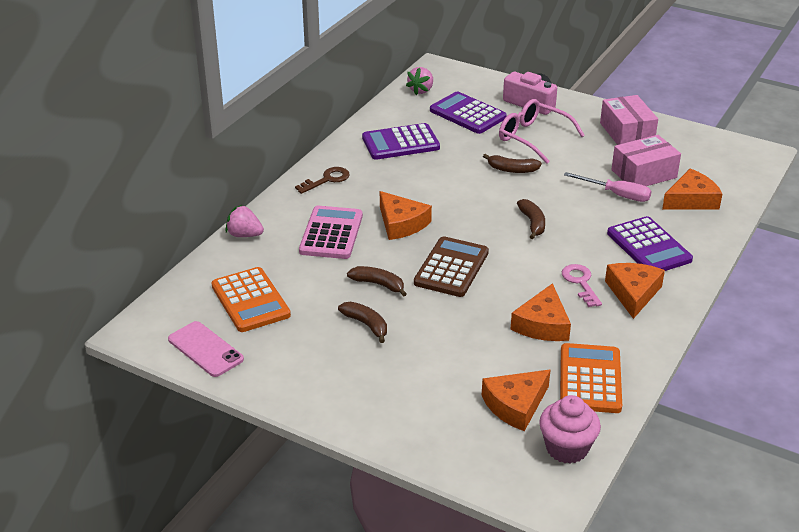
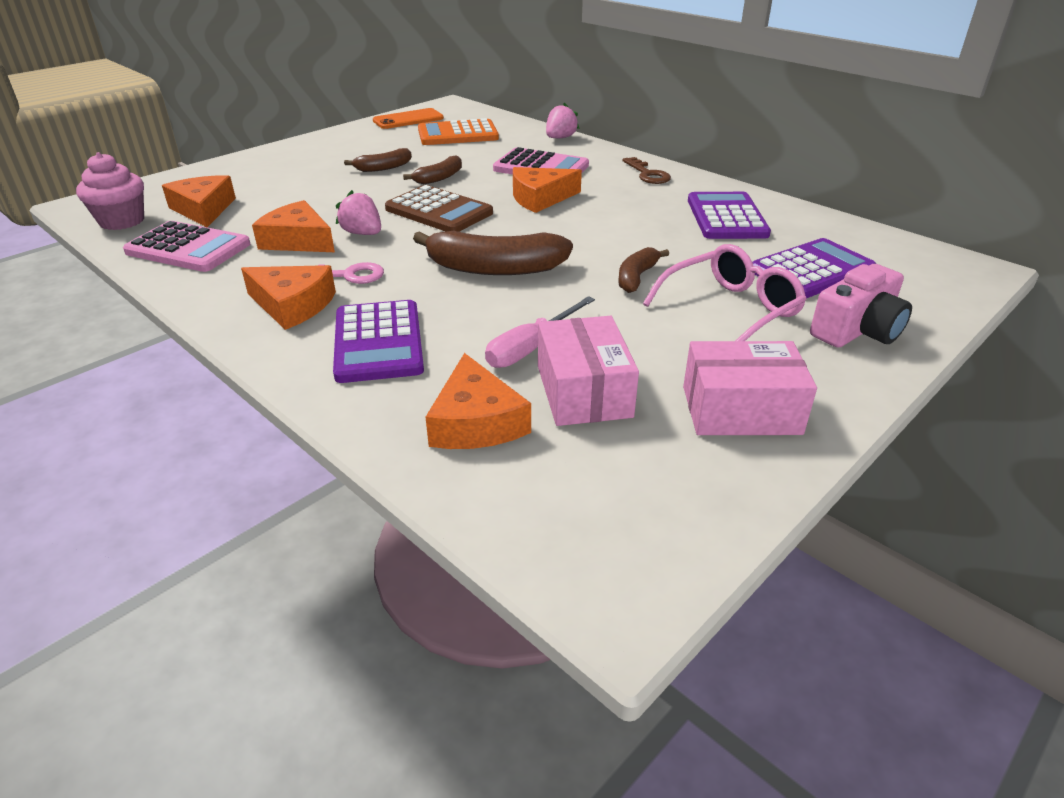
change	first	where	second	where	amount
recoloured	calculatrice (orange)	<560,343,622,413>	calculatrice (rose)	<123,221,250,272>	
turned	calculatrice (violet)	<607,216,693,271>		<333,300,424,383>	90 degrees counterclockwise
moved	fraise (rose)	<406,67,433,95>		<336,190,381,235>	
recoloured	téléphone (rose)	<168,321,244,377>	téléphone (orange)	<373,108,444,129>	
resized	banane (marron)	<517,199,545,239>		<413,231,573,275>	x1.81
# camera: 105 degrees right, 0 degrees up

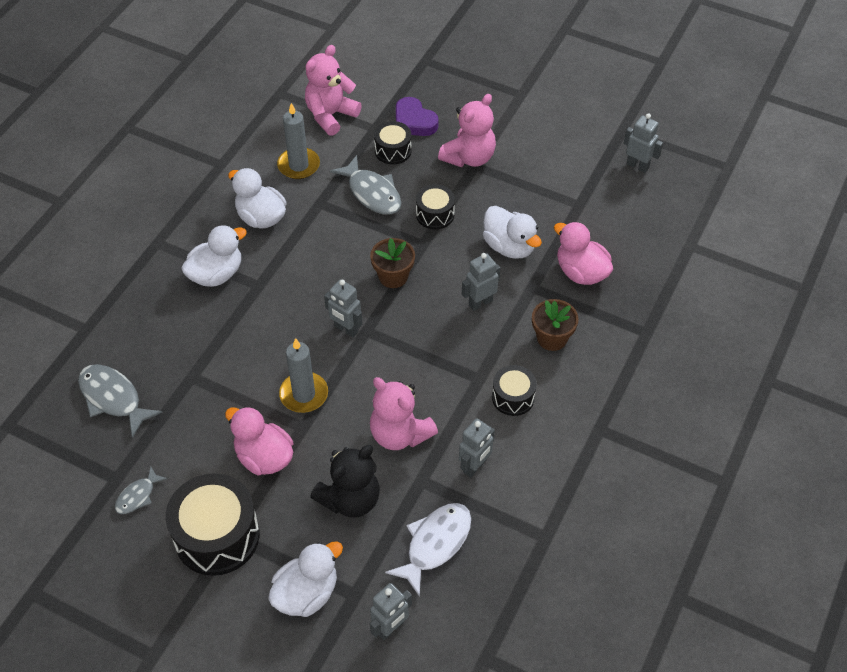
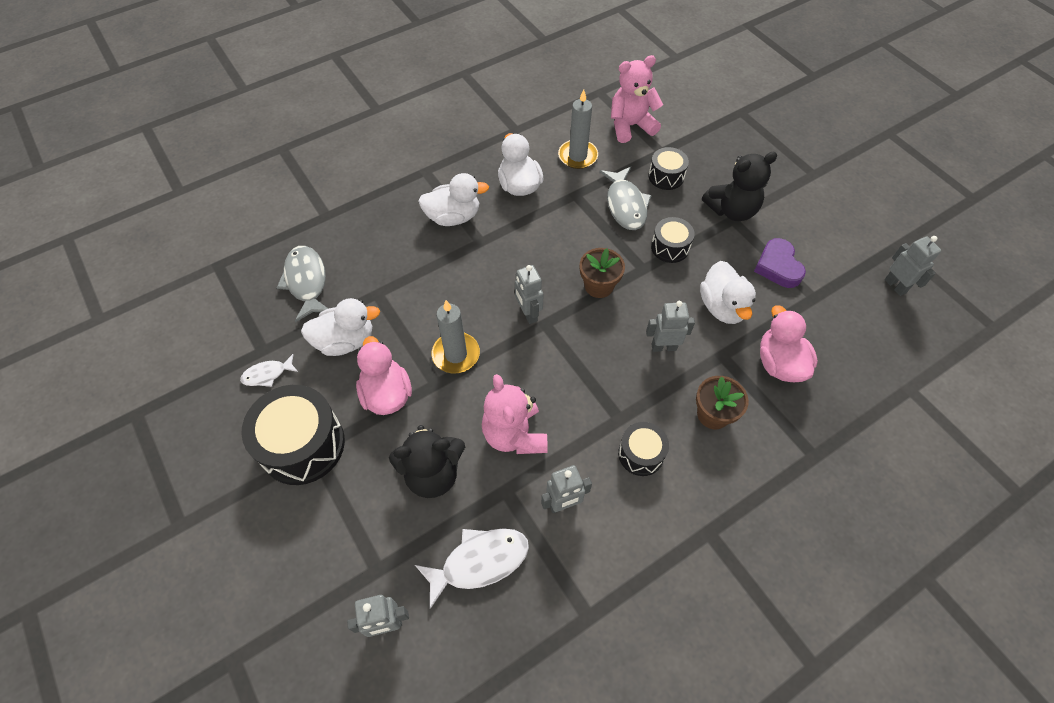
change	first	where	second	where	amount
recoloured	poisson (gris)	<115,467,167,514>	poisson (blanc)	<240,354,298,387>	
moved	canard (blanc)	<268,542,343,617>		<301,298,380,356>	
recoloured	ours en peluche (rose)	<438,94,496,167>	ours en peluche (noir)	<702,152,778,221>	
moved	cœur (violet)	<396,97,438,136>		<754,238,806,288>	
# camera: 30 degrees right, 5 degrees up

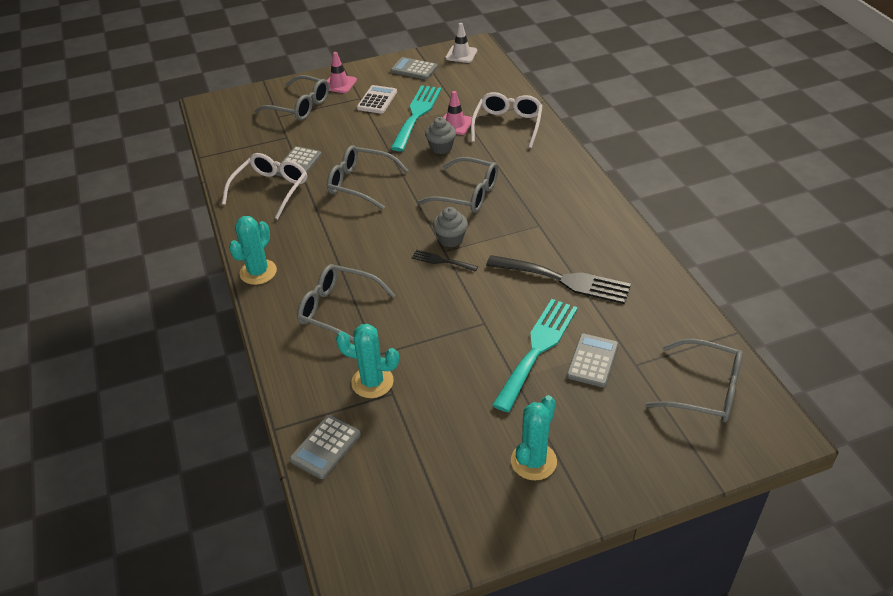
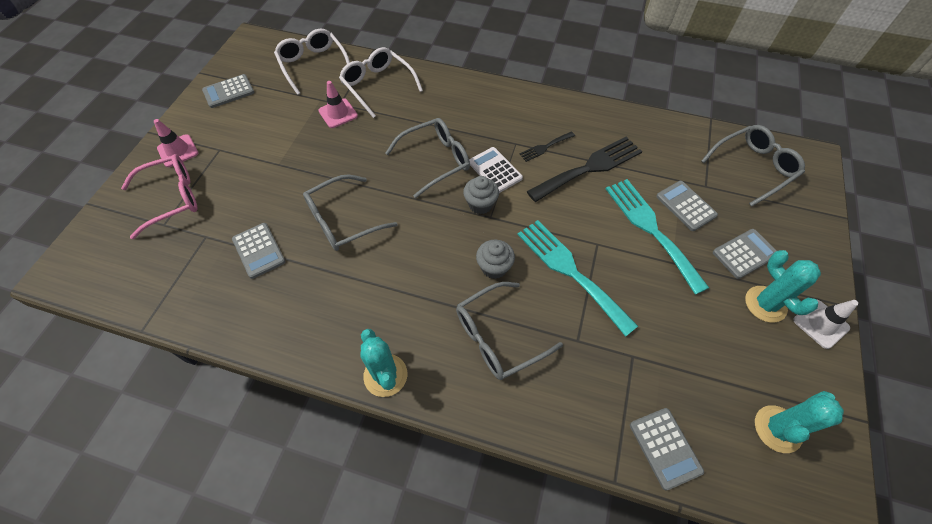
change	first	where	second	where	amount
recoloured	lunettes (gris)	<255,75,329,121>	lunettes (rose)	<121,154,198,239>	
moved	lunettes (blanc)	<222,153,307,219>		<274,29,350,95>	
moved	calculatrice (blanc)	<357,85,397,114>		<469,147,523,193>	
moved	muffin (gris)	<425,117,456,154>		<476,240,515,279>	
moved	fourchette (turquoise)	<390,85,442,151>		<518,220,638,337>	
moved	fourchette (noir)	<411,250,478,272>		<519,132,575,162>	
added			calculatrice (gris)	<713,229,777,279>	
moved	cactus (turquoise)	<336,324,399,398>		<755,391,844,453>	
moved	cône de chantier (blanc)	<445,23,477,63>		<793,300,858,349>	
# camera: 55 degrees left, 15 degrees up

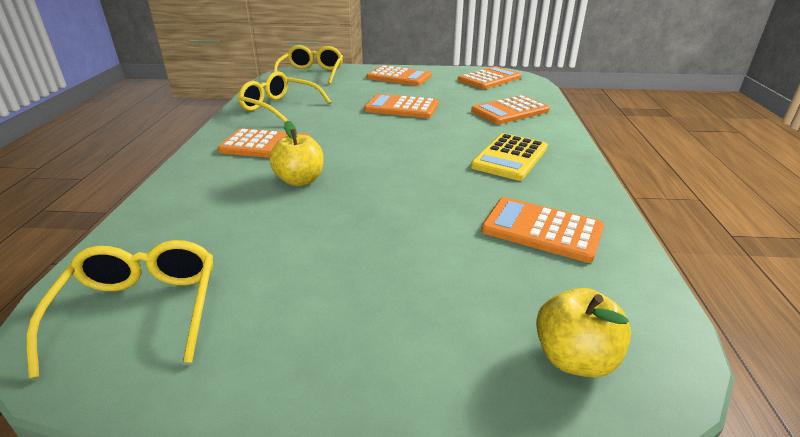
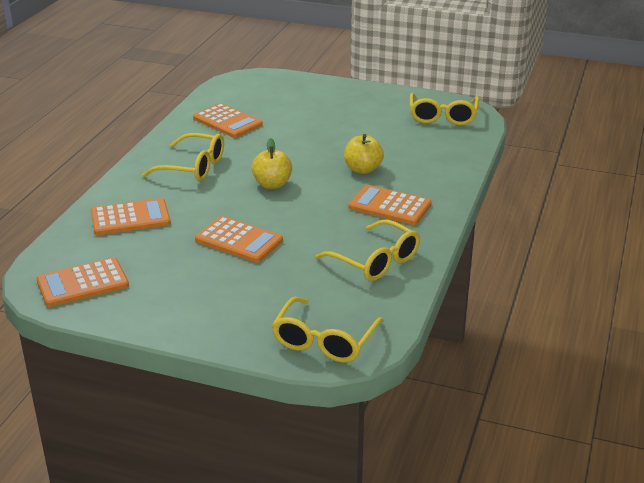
change	first	where	second	where	amount
replaced	calculatrice (jaune)	<471,133,548,181>	lunettes (jaune)	<142,133,224,181>	
moved	pomme (jaune)	<536,288,631,377>		<251,138,292,189>	
removed	calculatrice (orange)	<366,65,431,86>			
# camera: 165 degrees left, 0 degrees up

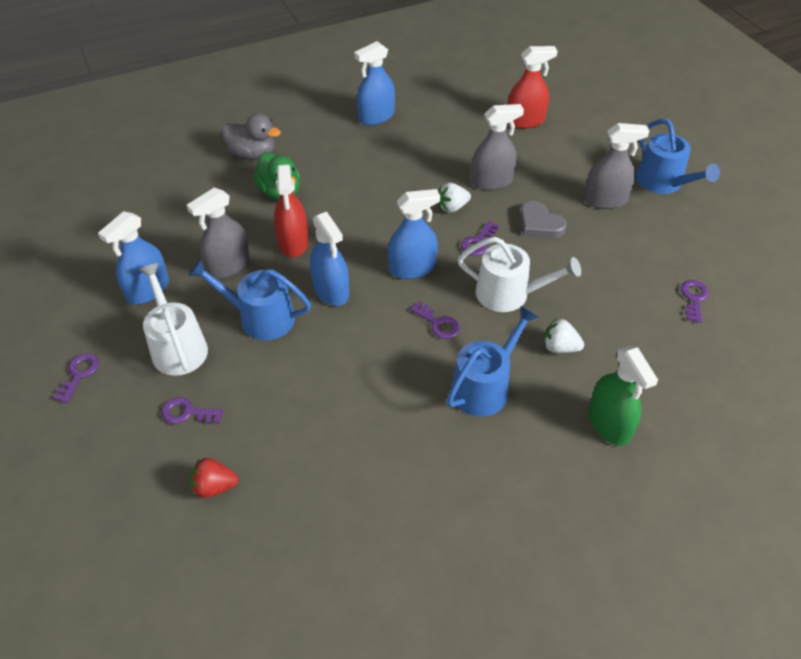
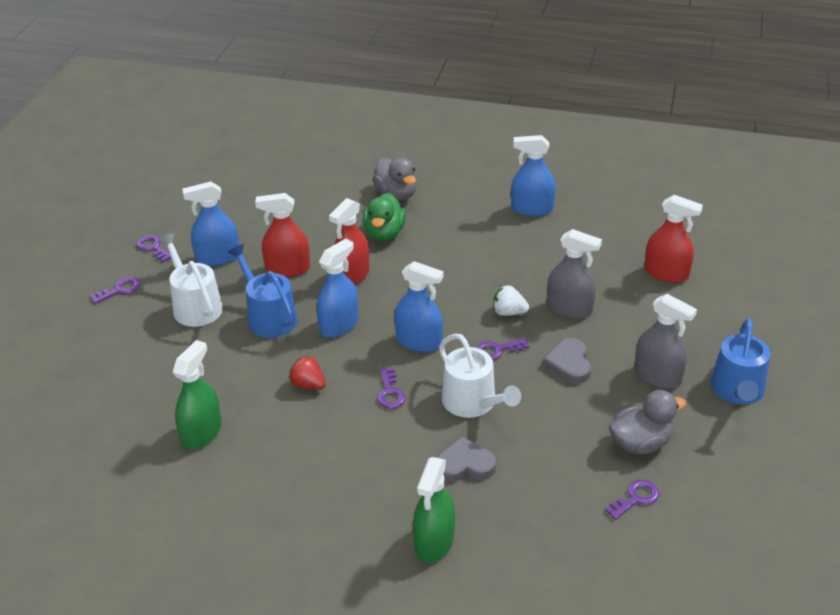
change	first	where	second	where	amount
moved	clé (violet)	<161,397,224,424>		<136,235,171,262>	
turned	arrosoir (blanc)	<139,263,208,376>		<159,233,223,327>	45 degrees counterclockwise
added			vaporisateur (vert)	<173,340,221,450>	
recoloured	vaporisateur (gris)	<187,188,250,279>	vaporisateur (rouge)	<255,193,310,277>	
moved	fraise (rouge)	<190,458,238,498>		<289,356,326,390>	
turned	vaporisateur (bleu)	<310,212,349,306>		<317,239,359,338>	150 degrees counterclockwise
replaced	fraise (blanc)	<544,319,584,353>	cœur (gris)	<436,437,496,482>	
added			canard (gris)	<609,390,686,454>	
removed	arrosoir (bleu)	<447,306,538,417>			
# camera: 40 degrees right, 10 degrees down

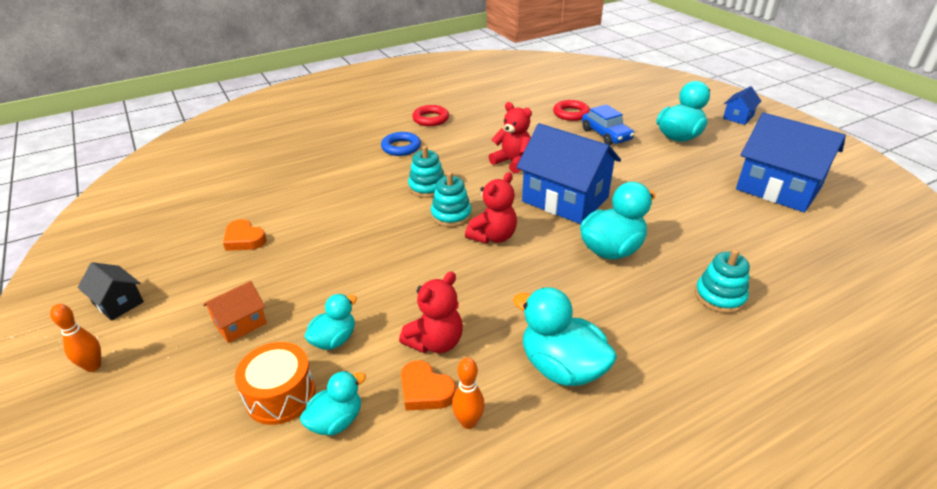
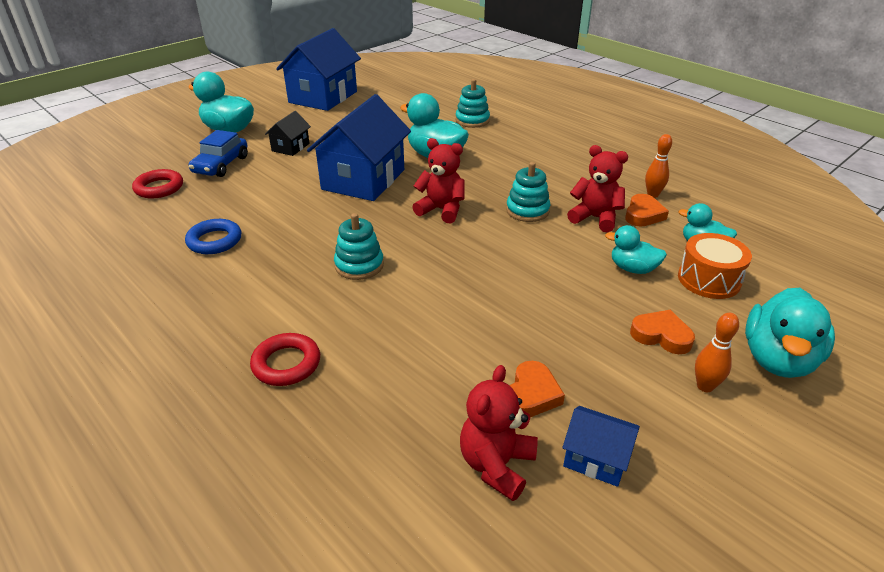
change	first	where	second	where	amount
moved	anneau (bleu)	<381,132,421,156>		<185,219,241,254>	
turned	voiture (bleu)	<582,104,635,145>		<189,130,248,177>	150 degrees clockwise
moved	anneau (rouge)	<412,105,449,126>		<250,333,320,386>	
moved	maison (noir)	<78,262,144,321>		<265,111,311,156>	
moved	ours en peluche (rouge)	<489,102,532,173>		<460,365,538,501>	
moved	jouet à empiler (turquoise)	<431,172,472,227>		<506,162,550,222>	
moved	maison (bleu)	<723,86,762,125>		<562,406,640,487>	
replaced	maison (orange)	<203,281,267,343>	cœur (orange)	<630,310,695,354>	
moved	quille (orange)	<50,304,101,372>		<695,313,739,392>	
moved	canard (turquoise)	<513,287,617,386>		<745,288,835,378>	
# camera: 105 degrees left, 0 degrees up

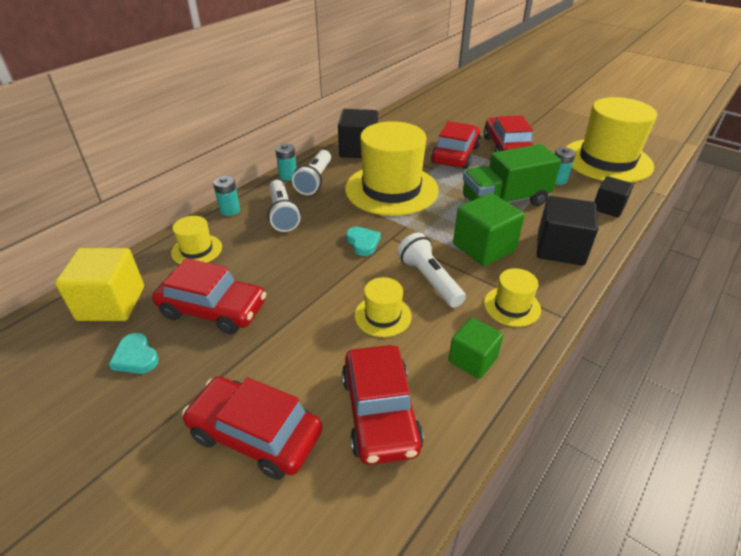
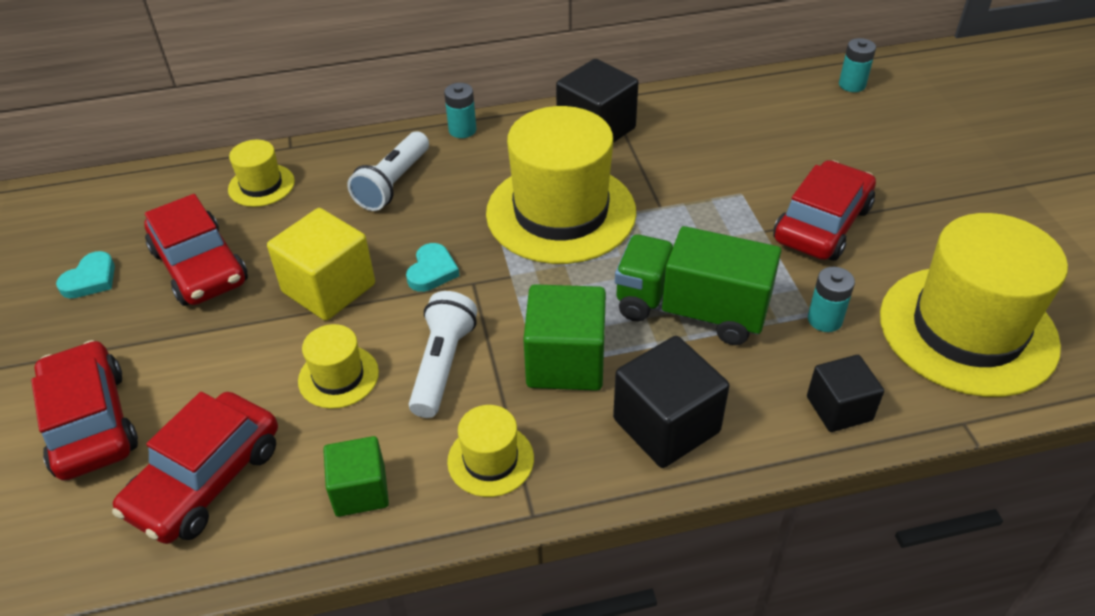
change	first	where	second	where	amount
turned	cœur (turquoise)	<109,333,159,374>		<56,251,115,298>	150 degrees counterclockwise
moved	cube (jaune)	<55,248,144,321>		<267,208,375,321>	
moved	pile (turquoise)	<213,176,240,216>		<839,38,876,92>	
removed	lampe de poche (blanc)	<292,150,331,195>			
removed	voiture (rouge)	<431,121,481,169>			
# camera: 40 degrees right, 5 degrees up

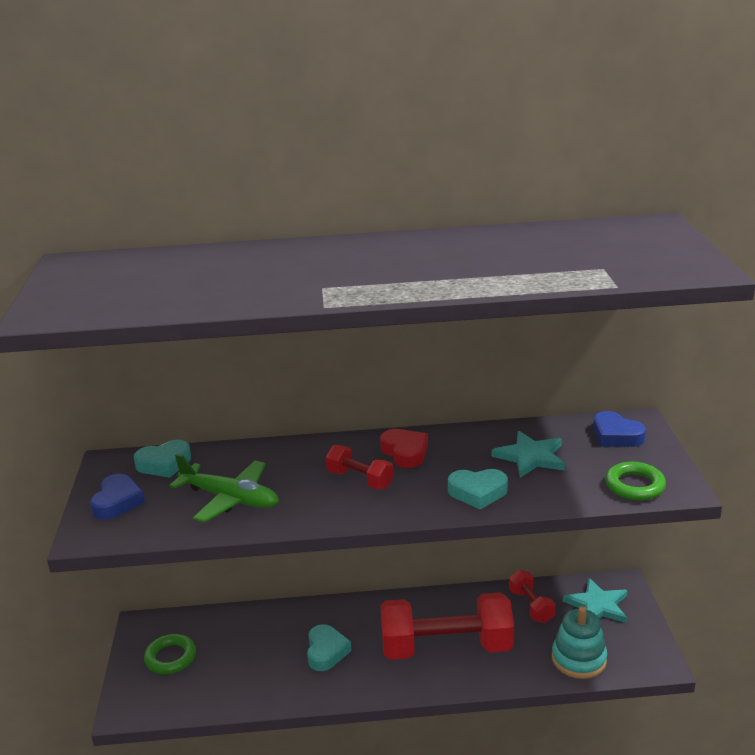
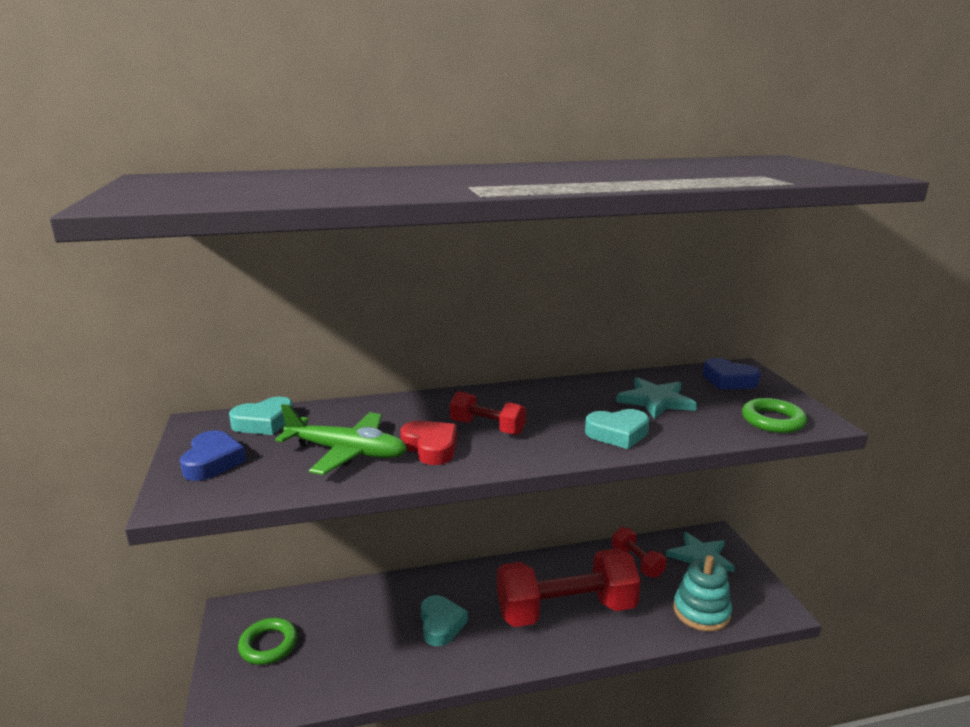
change	first	where	second	where	amount
moved	cœur (rouge)	<380,429,428,468>		<400,421,457,465>	
# camera: 10 degrees left, 5 degrees down

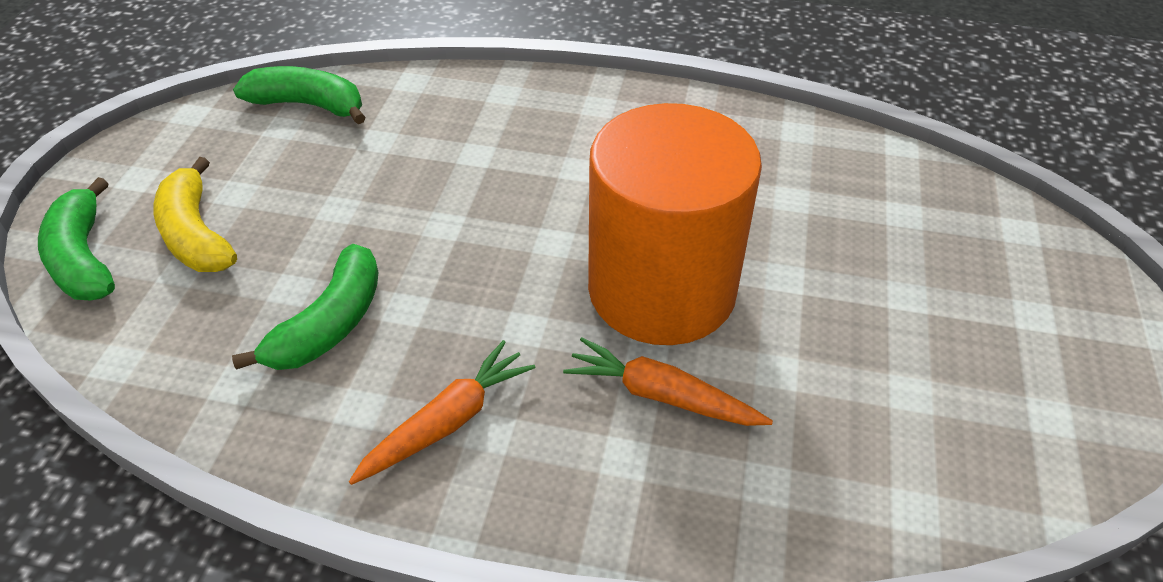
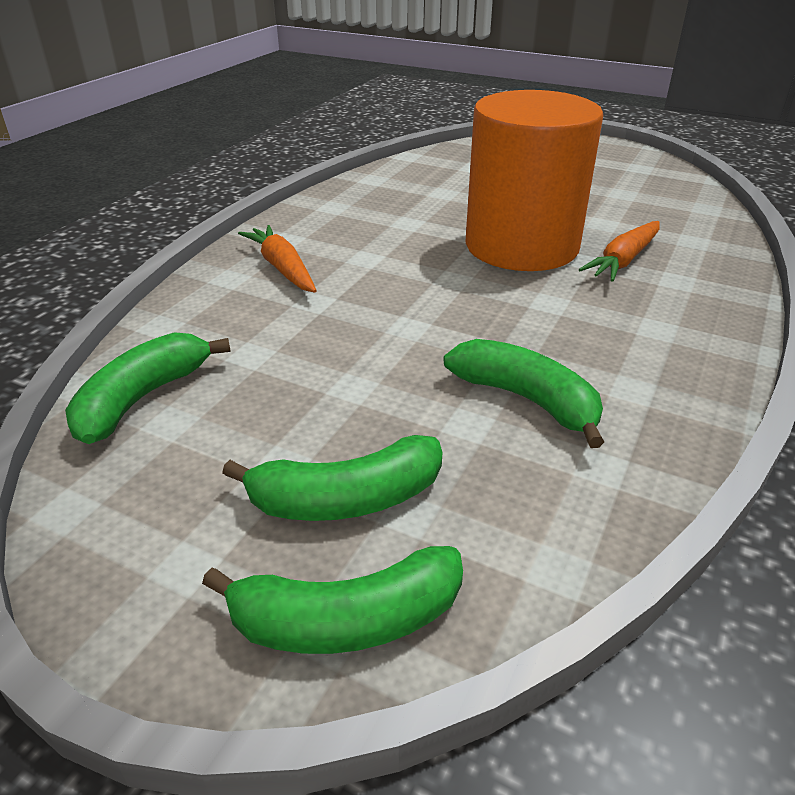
change	first	where	second	where	amount
recoloured	banane (jaune)	<153,157,237,272>	banane (vert)	<222,435,442,521>	
moved	carotte (orange)	<349,340,535,485>		<238,225,317,293>	
# camera: 75 degrees left, 10 degrees down

